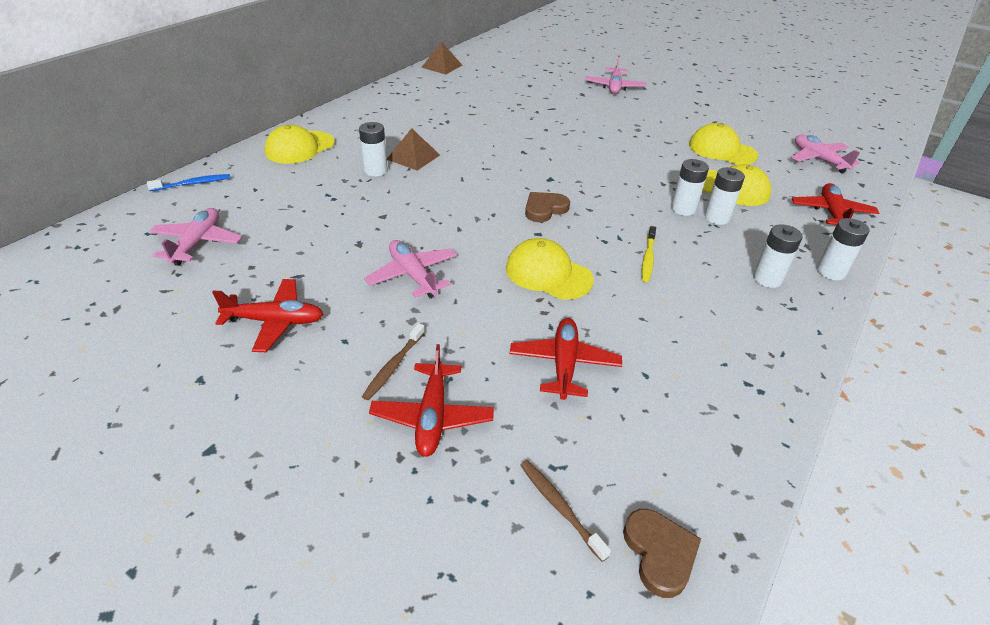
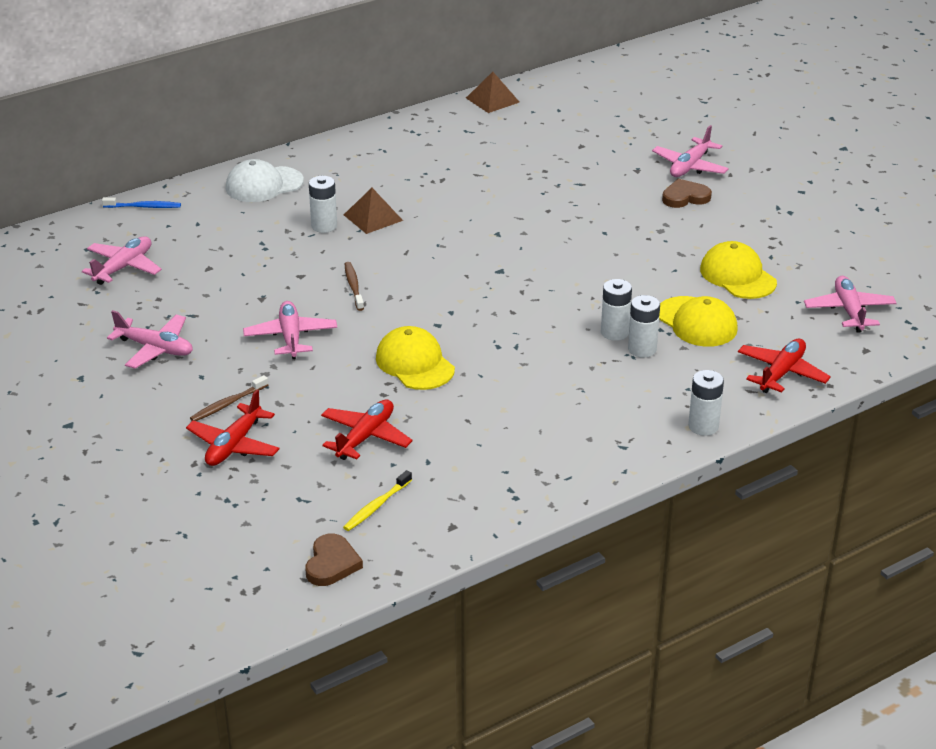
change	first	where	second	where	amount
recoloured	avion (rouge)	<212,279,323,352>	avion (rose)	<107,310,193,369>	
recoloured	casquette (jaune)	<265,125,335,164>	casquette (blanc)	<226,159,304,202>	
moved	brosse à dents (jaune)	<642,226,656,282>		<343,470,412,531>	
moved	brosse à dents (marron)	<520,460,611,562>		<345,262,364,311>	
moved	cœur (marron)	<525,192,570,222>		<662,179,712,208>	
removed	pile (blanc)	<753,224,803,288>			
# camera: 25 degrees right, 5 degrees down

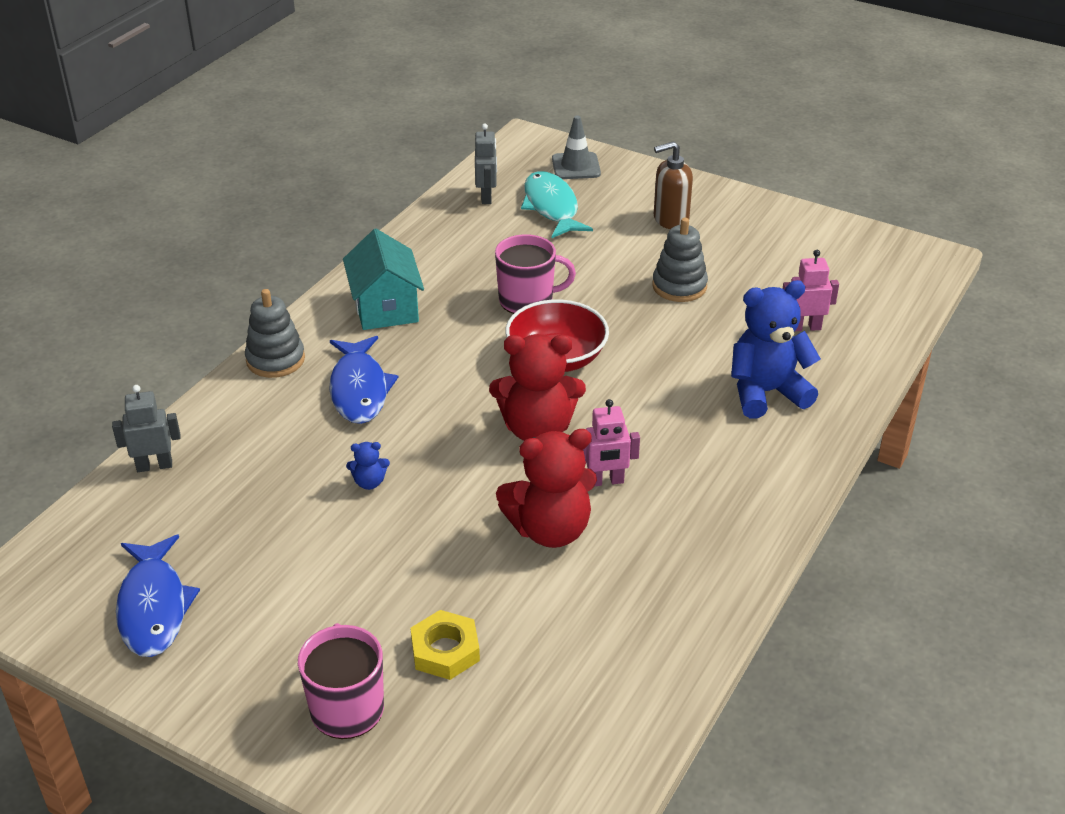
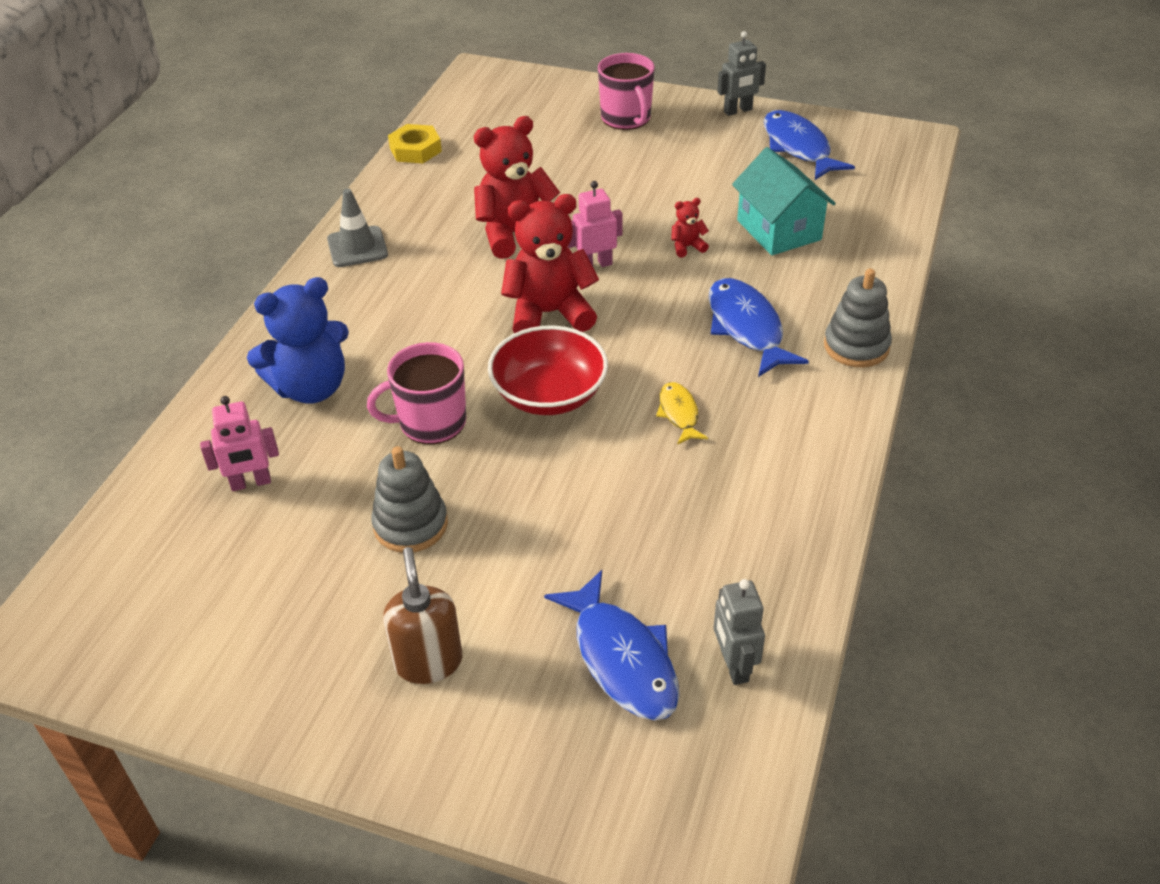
change	first	where	second	where	amount
moved	cône de chantier (gris)	<552,115,601,179>		<327,188,388,267>	
moved	tasse (rose)	<495,234,576,314>		<367,342,466,445>	
turned	distributeur de savon (marron)	<654,141,693,229>		<383,547,462,684>	75 degrees counterclockwise
moved	écrou (jaune)	<410,610,480,680>		<388,124,442,163>	
recoloured	poisson (turquoise)	<521,171,593,238>	poisson (bleu)	<544,570,680,721>	
moved	robot (rose)	<583,399,640,487>		<568,181,623,267>	
added			poisson (jaune)	<656,382,708,445>	
recoloured	ours en peluche (bleu)	<346,442,390,490>	ours en peluche (rouge)	<671,198,709,257>	
moved	robot (gris)	<112,385,181,472>		<718,31,766,116>	
moved	maison (turquoise)	<343,229,424,330>		<732,147,836,255>	
# camera: 170 degrees right, 5 degrees up

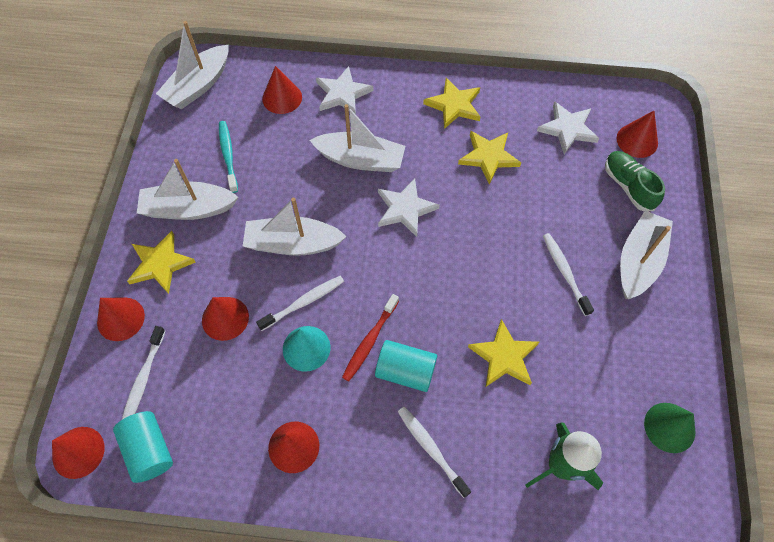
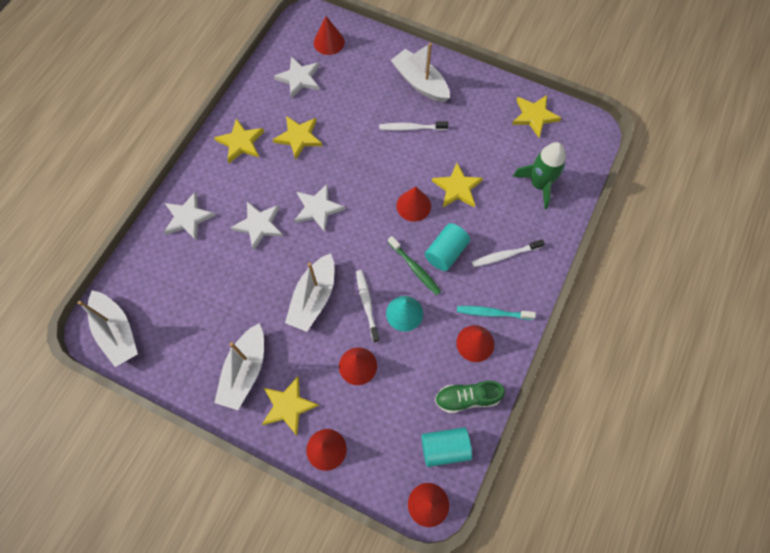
change	first	where	second	where	amount
replaced	bateau (blanc)	<310,104,405,172>	étoile (blanc)	<231,202,283,250>	
recoloured	brosse à dents (rouge)	<342,294,399,381>	brosse à dents (vert)	<388,236,441,295>	
moved	cône (rouge)	<262,66,302,114>		<397,186,431,222>	
moved	chaussure (vert)	<605,151,665,211>		<435,381,505,413>	
moved	brosse à dents (turquoise)	<219,121,238,193>		<457,306,536,320>	
replaced	cône (vert)	<644,403,695,453>	étoile (jaune)	<512,95,561,138>	
removed	brosse à dents (blanc)	<122,326,165,420>			
# camera: 70 degrees left, 5 degrees up

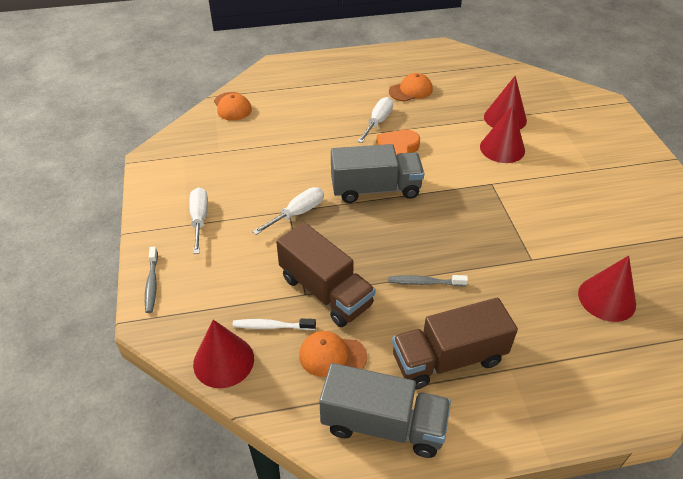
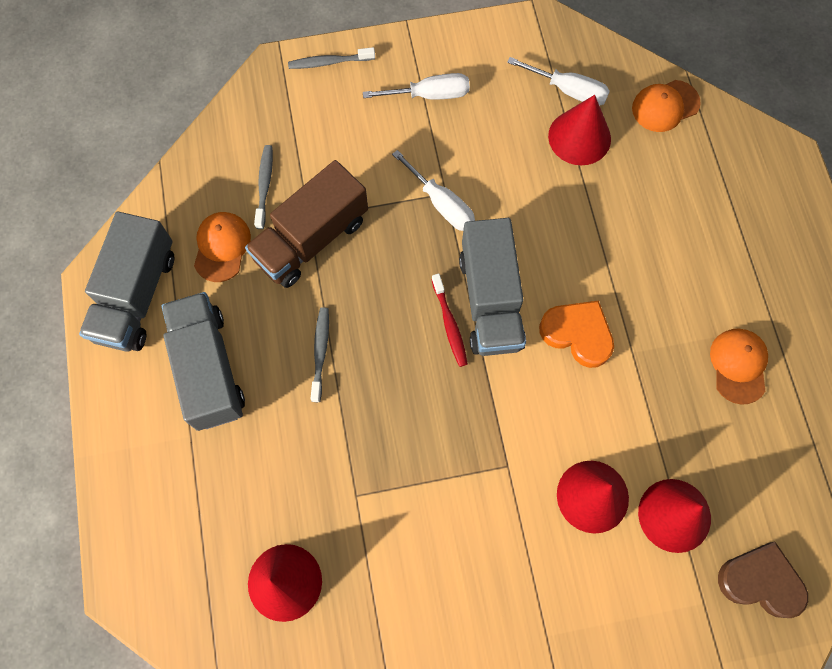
change	first	where	second	where	amount
recoloured	camion (marron)	<392,298,518,390>	camion (gris)	<161,292,245,431>	
recoloured	brosse à dents (blanc)	<232,319,316,330>	brosse à dents (gris)	<254,145,273,229>	
added			brosse à dents (rouge)	<431,274,468,367>	
moved	tournevis (blanc)	<357,97,393,143>		<507,57,610,106>	
moved	cône (rouge)	<193,320,254,388>		<548,95,611,165>	
turned	casquette (orange)	<389,73,433,101>		<710,329,768,405>	150 degrees counterclockwise
added			cœur (marron)	<718,542,808,618>	
# camera: 90 degrees right, 25 degrees up

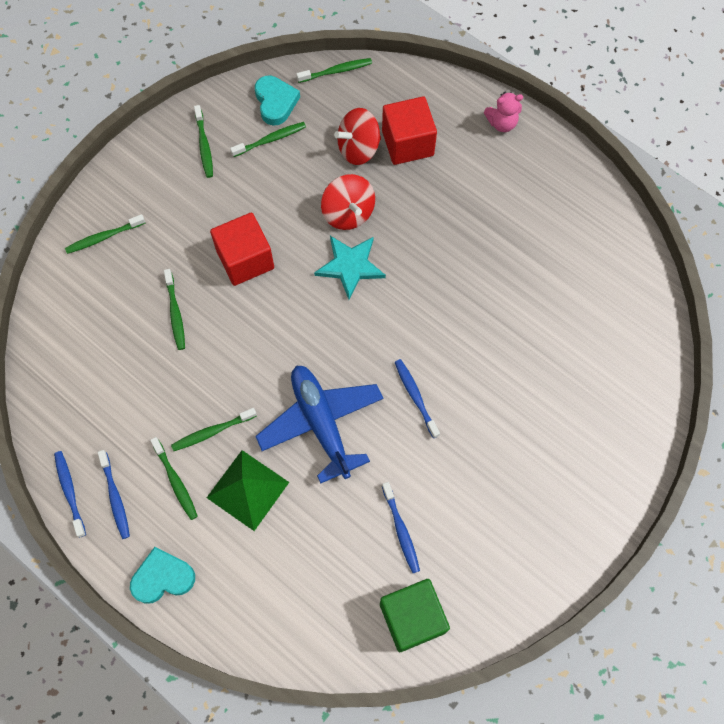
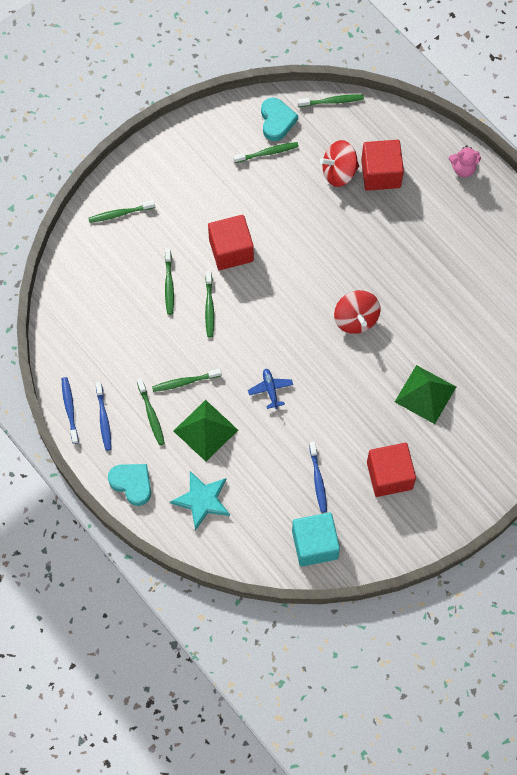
change	first	where	second	where	amount
turned	cœur (turquoise)	<130,547,195,604>		<108,464,151,506>	45 degrees clockwise
moved	étoile (turquoise)	<314,236,386,300>		<170,471,230,530>	
moved	brosse à dents (vert)	<194,105,213,178>		<205,271,214,337>	
resized	avion (bleu)	<255,365,383,484>		<248,369,293,409>	x0.44
recoloured	cube (vert)	<380,579,450,652>	cube (turquoise)	<292,512,340,567>	
moved	toupie (rouge)	<321,174,375,230>		<334,290,381,334>	
added			cube (rouge)	<367,443,416,497>	
added			pyramide (vert)	<395,365,456,424>	
removed	brosse à dents (bleu)	<395,359,440,438>			
# camera: 10 degrees right, 0 degrees up

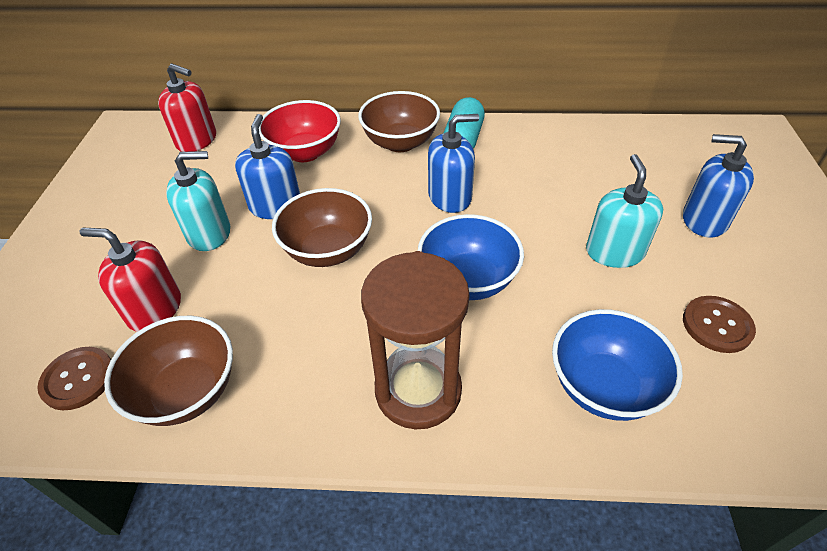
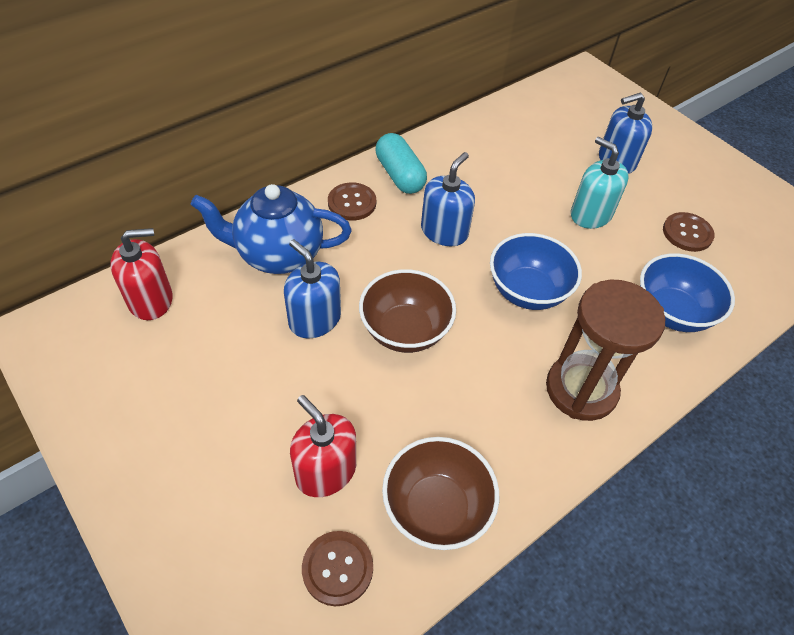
change	first	where	second	where	amount
replaced	bol (rouge)	<259,100,341,162>	théière (bleu)	<191,184,351,274>	
turned	distributeur de savon (rouge)	<80,227,181,332>		<290,395,356,497>	75 degrees clockwise
replaced	bol (marron)	<358,91,440,152>	bouton (marron)	<328,182,376,221>	
removed	distributeur de savon (turquoise)	<166,151,230,251>			
# camera: 45 degrees left, 5 degrees up

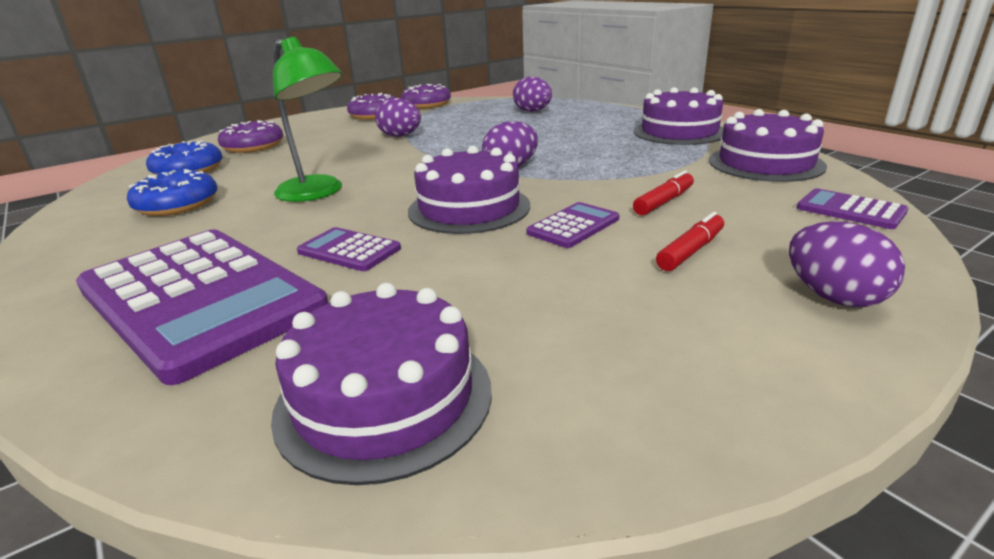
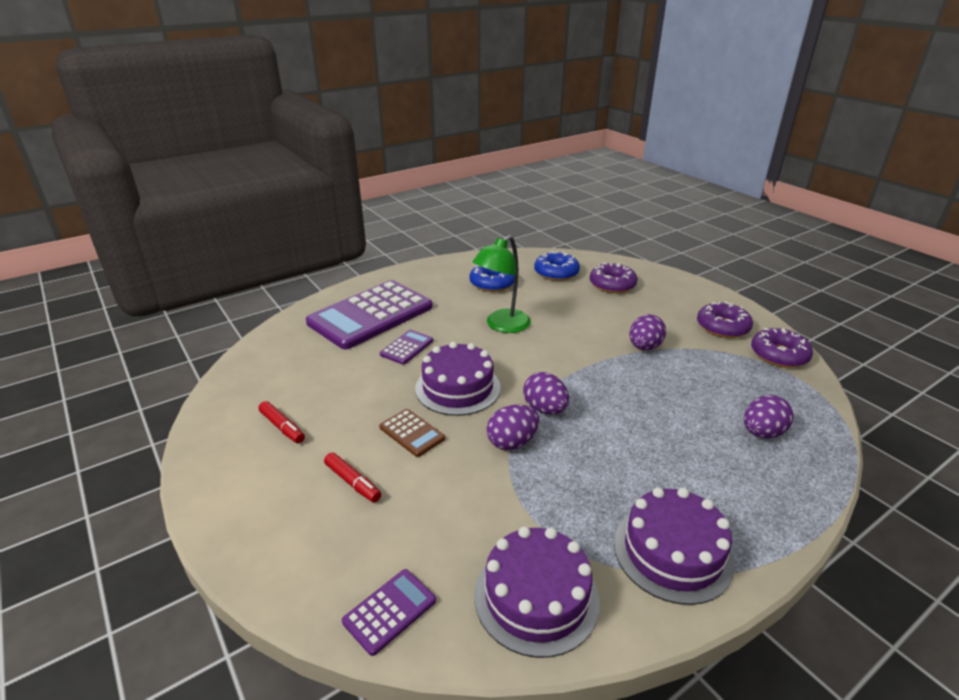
change	first	where	second	where	amount
moved	feutre (rouge)	<633,171,694,215>		<258,401,305,443>	
recoloured	calculatrice (violet)	<526,202,619,248>	calculatrice (marron)	<379,409,445,457>	
moved	œuf (violet)	<789,221,905,307>		<487,405,539,450>	
removed	gâteau (violet)	<271,283,492,485>			
# camera: 90 degrees right, 5 degrees up

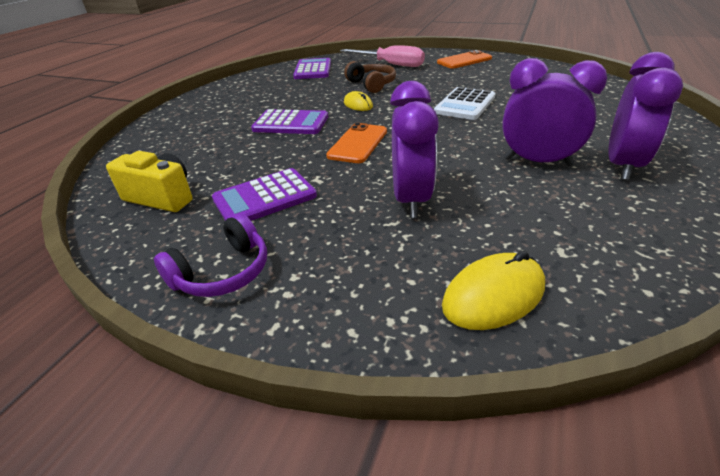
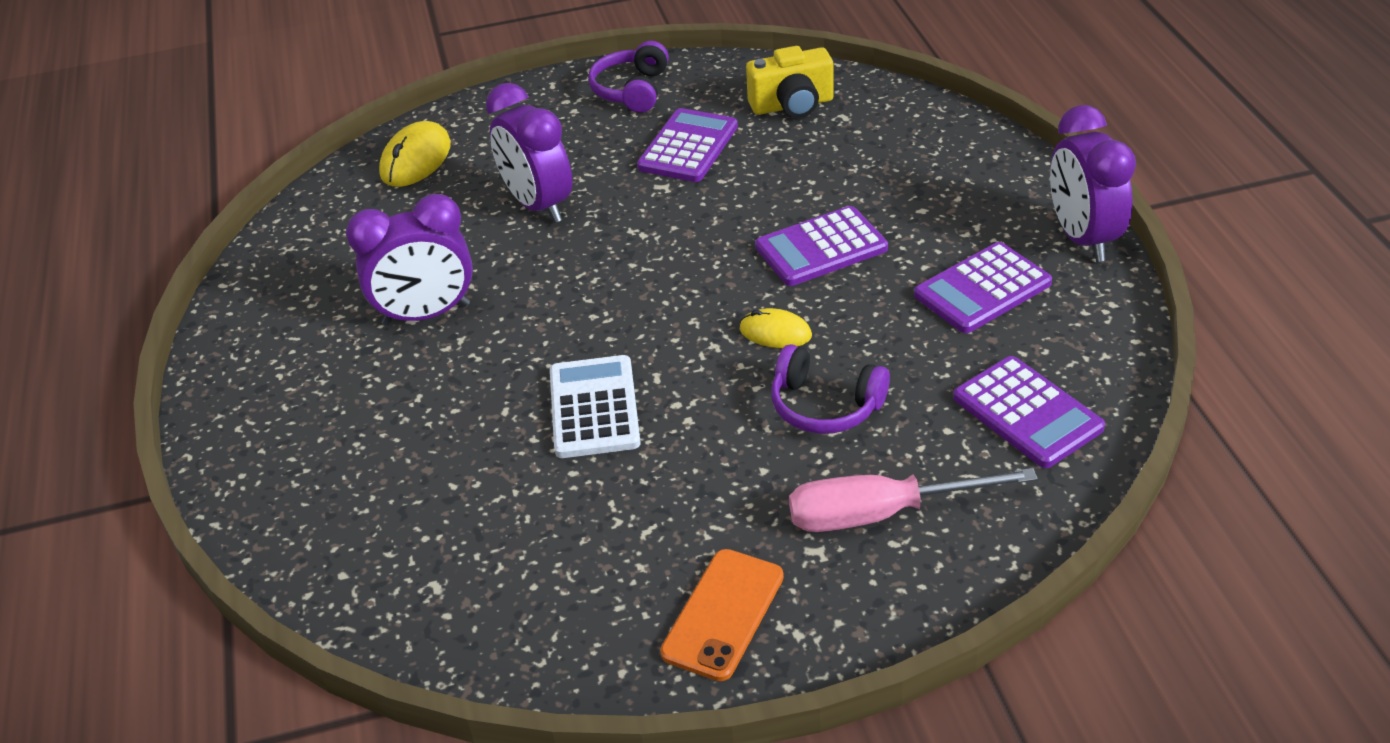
change	first	where	second	where	amount
recoloured	casque audio (marron)	<344,61,396,93>	casque audio (violet)	<771,344,890,434>	
added			calculatrice (violet)	<914,242,1052,333>	
moved	réveil (violet)	<608,52,683,180>		<1050,105,1136,262>	
removed	téléphone (orange)	<326,123,387,163>			
# camera: 145 degrees right, 5 degrees up

